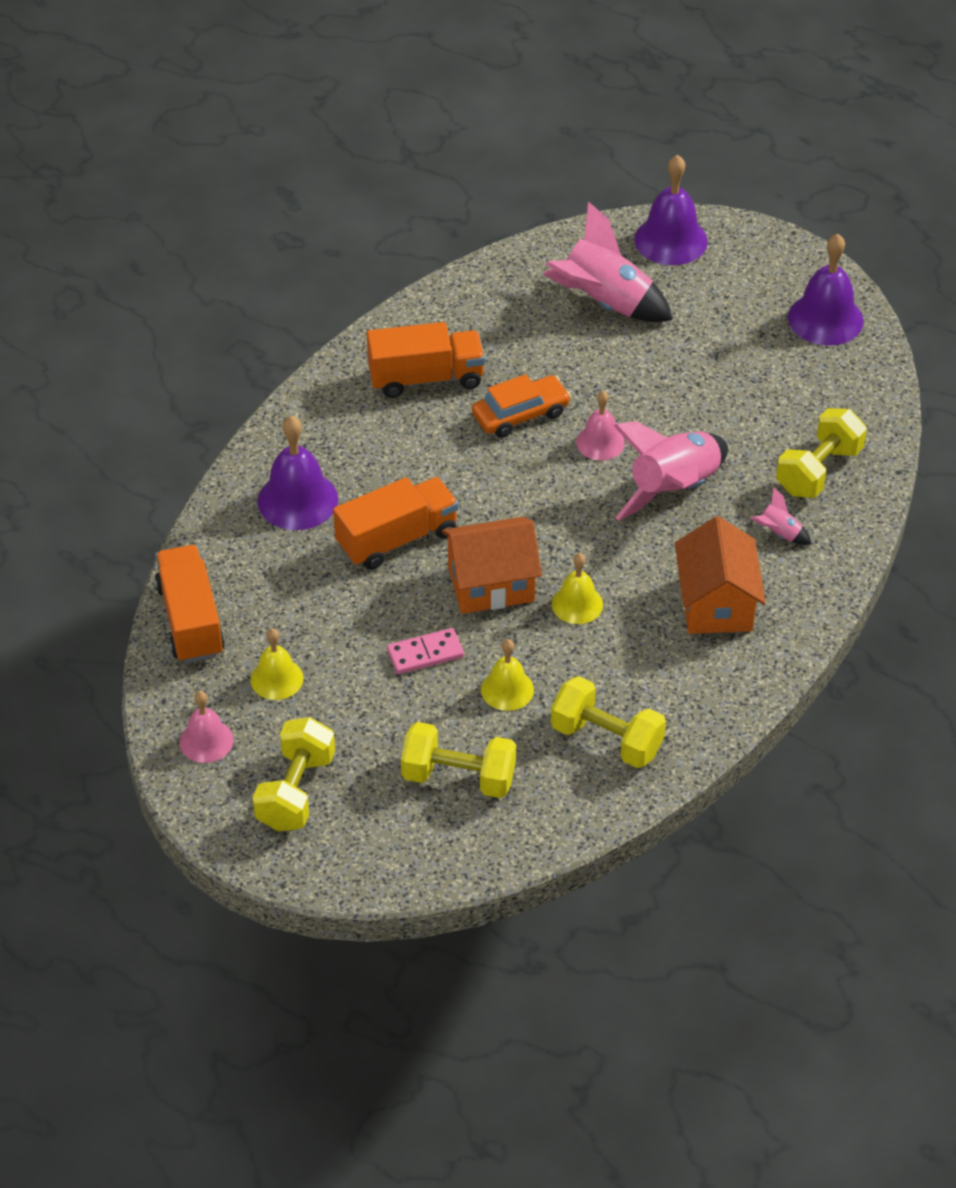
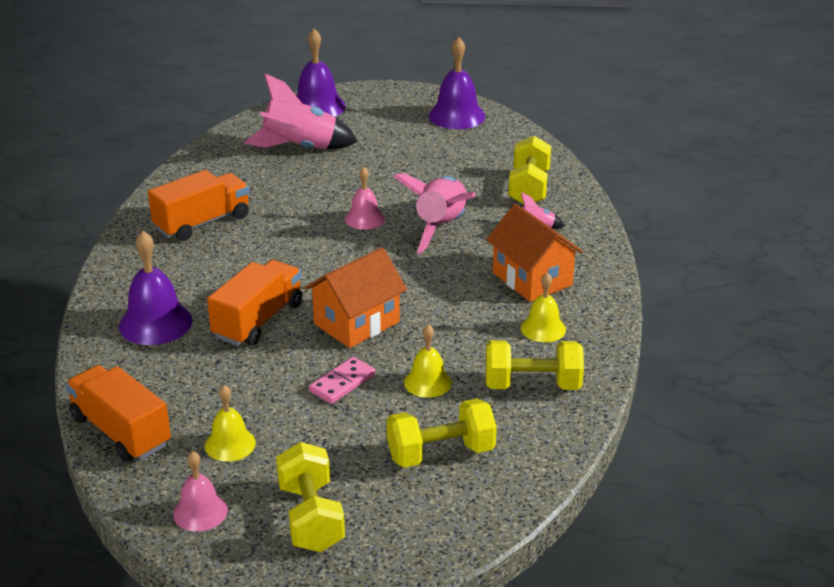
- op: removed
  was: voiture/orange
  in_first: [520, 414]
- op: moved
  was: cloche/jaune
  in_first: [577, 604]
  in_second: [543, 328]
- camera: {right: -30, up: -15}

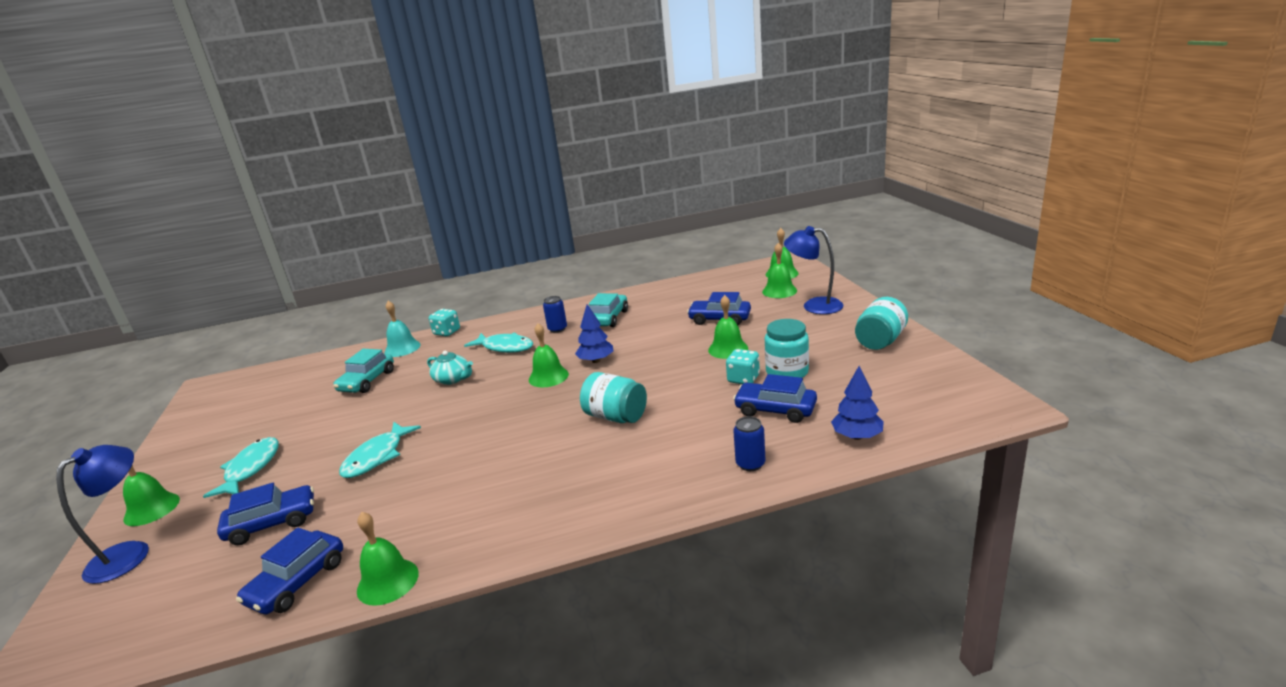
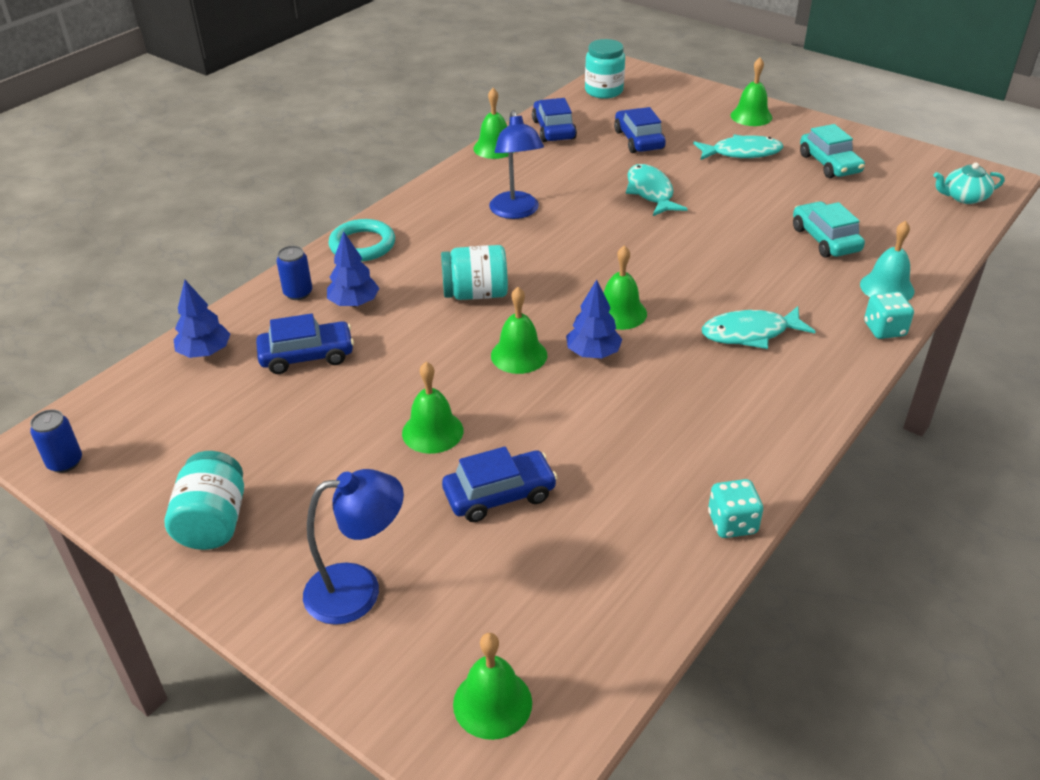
- op: added
  now: arbre/bleu
  in_second: [354, 303]
- op: added
  now: anneau/turquoise
  in_second: [362, 245]
- op: moved
  was: lampe/bleu
  in_first: [130, 553]
  in_second: [516, 212]
- op: moved
  was: théière/turquoise
  in_first: [453, 379]
  in_second: [964, 197]
- op: moved
  was: canette/bleu
  in_first: [557, 329]
  in_second: [65, 462]
- op: moved
  was: voiture/turquoise
  in_first: [608, 318]
  in_second: [829, 164]
- op: moved
  was: dé/turquoise
  in_first: [743, 379]
  in_second: [732, 523]
- op: moved
  was: cloche/vert
  in_first: [779, 291]
  in_second: [519, 355]
- op: moved
  was: bocal/turquoise
  in_first: [787, 372]
  in_second: [604, 91]
- op: turned
  was: poisson/turquoise
  in_first: [251, 468]
  in_second: [742, 153]
  clockwise: -60
- op: turned
  was: voiture/bleu
  in_first: [272, 523]
  in_second: [638, 140]
  clockwise: 135
- camera: {right: 140, up: 15}

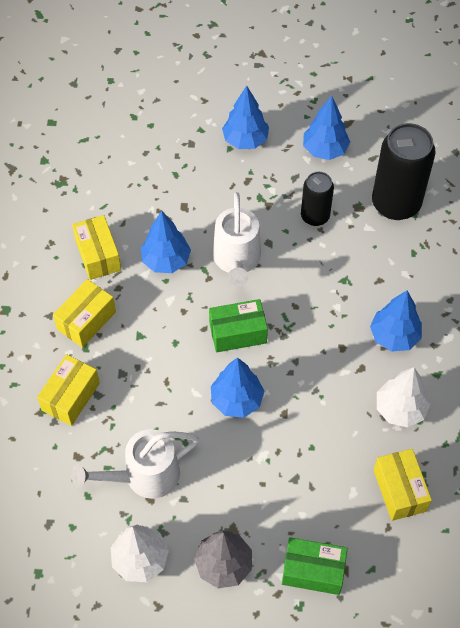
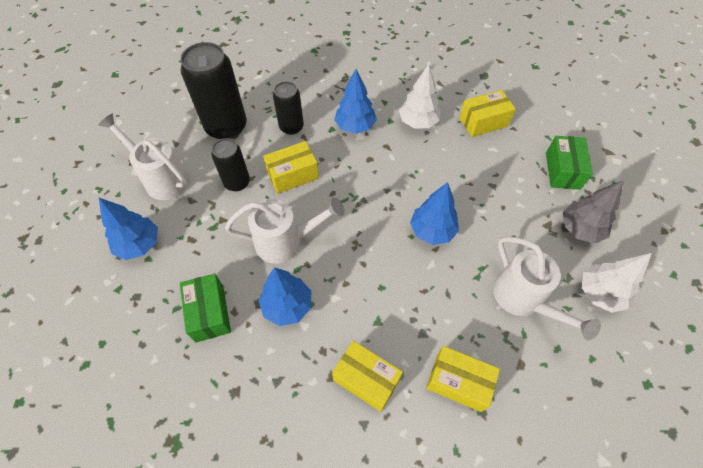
- op: added
  now: canette/noir
  in_second: [291, 127]
- op: moved
  was: boîte/jaune
  in_first: [98, 255]
  in_second: [293, 175]
- op: moved
  was: boîte/vert
  in_first: [238, 333]
  in_second: [209, 313]
- op: replaced
  was: arbre/bleu
  now: arrosoir/blanc
  in_first: [325, 150]
  in_second: [161, 178]
- camera: {right: -95, up: 0}

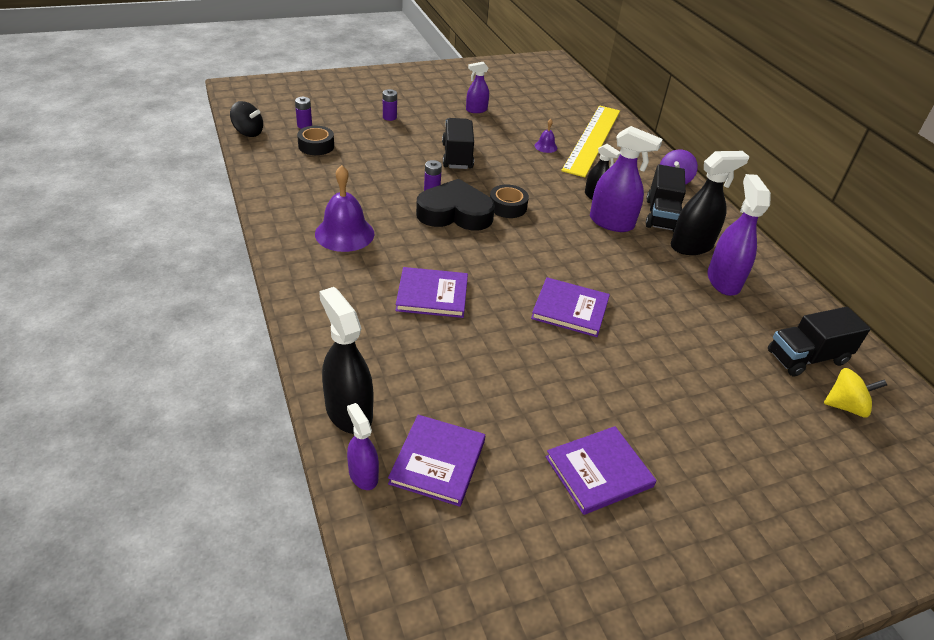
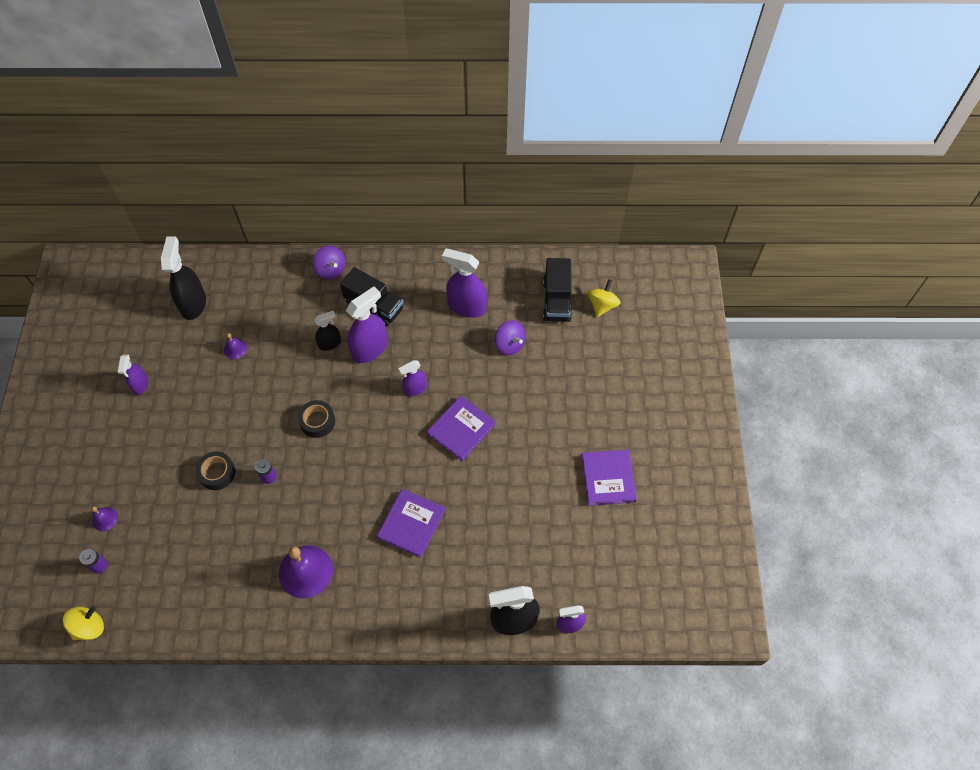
- op: removed
  was: pile/violet
  in_first: [389, 117]
- op: removed
  was: livre/violet
  in_first: [438, 462]
- op: removed
  was: cœur/noir
  in_first: [455, 213]
- op: removed
  was: camion/noir
  in_first: [457, 156]
- op: removed
  was: règle/jaune
  in_first: [592, 139]
- op: added
  now: cloche/violet
  in_second: [105, 519]
- op: added
  now: vaporisateur/violet
  in_second: [415, 389]
- op: added
  now: toupie/violet
  in_second: [509, 344]
- op: moved
  was: ruban adhésif/noir
  in_first: [316, 146]
  in_second: [217, 473]
- op: moved
  was: vaporisateur/noir
  in_first: [691, 246]
  in_second: [193, 303]
- op: recoloured
  was: toupie/noir
  now: toupie/jaune
  in_first: [248, 132]
  in_second: [89, 627]
- camera: {right: -65, up: 20}

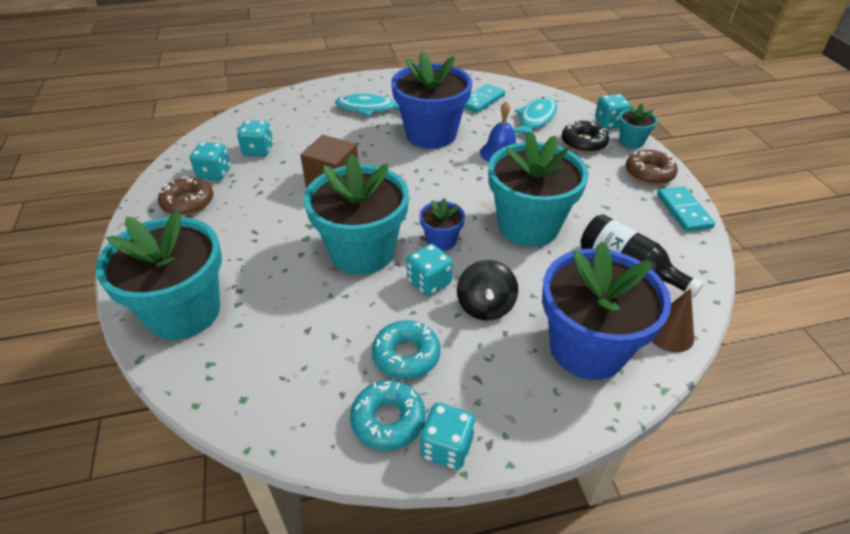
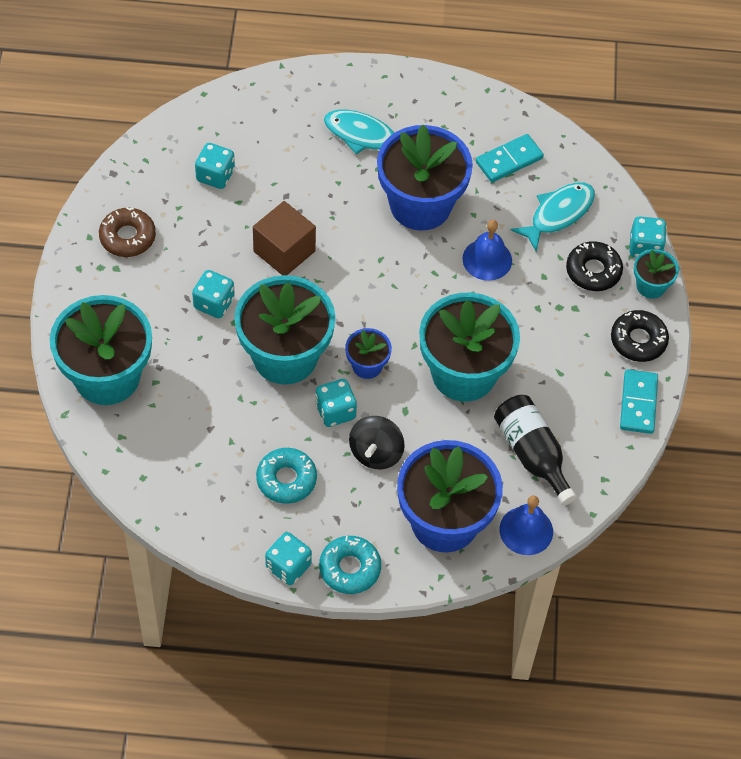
- op: moved
  was: dé/turquoise
  in_first: [214, 173]
  in_second: [214, 303]
- op: moved
  was: beignet/turquoise
  in_first: [388, 420]
  in_second: [350, 568]
- op: replaced
  was: cône/marron
  now: cloche/bleu
  in_first: [669, 333]
  in_second: [526, 530]
- op: recoloured
  was: beignet/marron
  now: beignet/noir
  in_first: [649, 173]
  in_second: [638, 340]
- camera: {right: 15, up: 15}

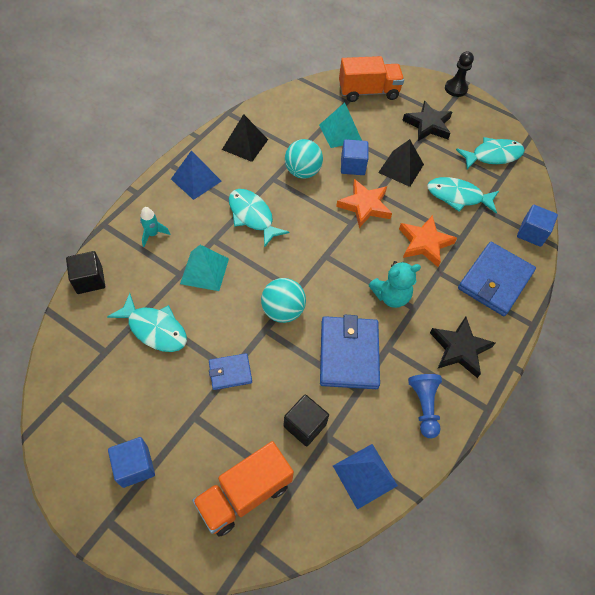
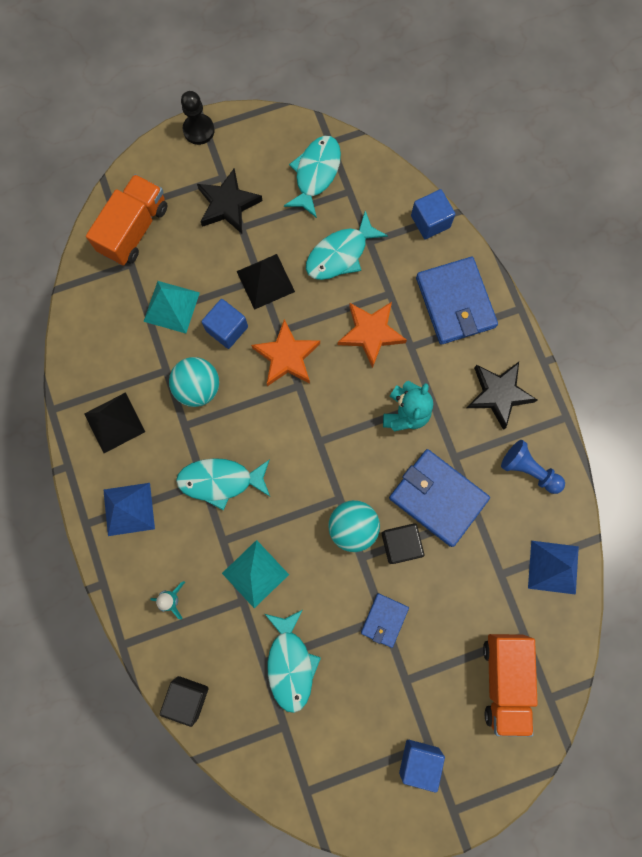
- op: moved
  was: cube/noir
  in_first: [305, 425]
  in_second: [400, 544]
- op: turned
  was: poisson/turquoise
  in_first: [154, 329]
  in_second: [290, 664]
  clockwise: 105
- camera: {right: -50, up: 20}

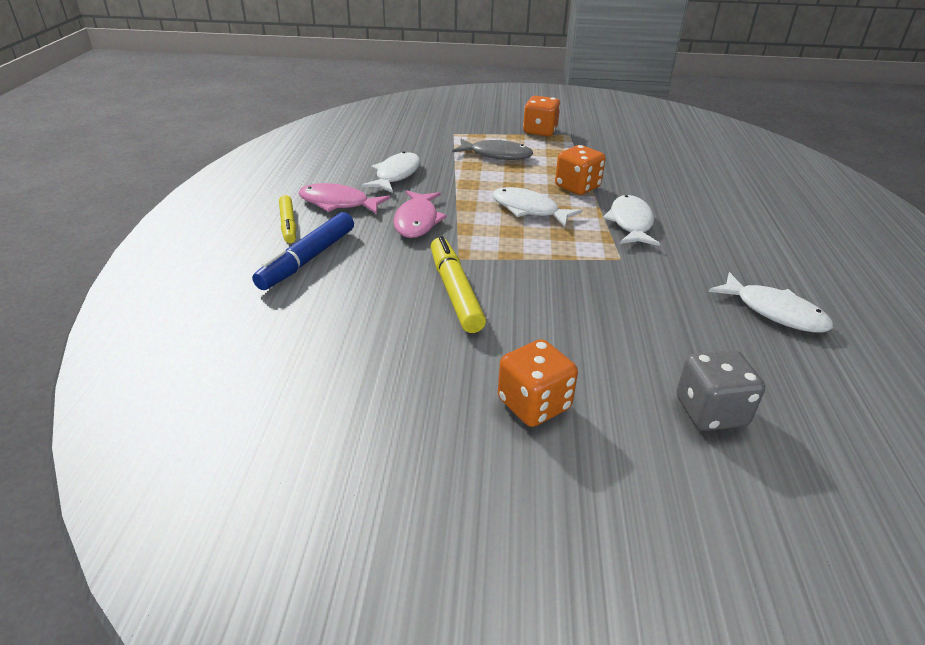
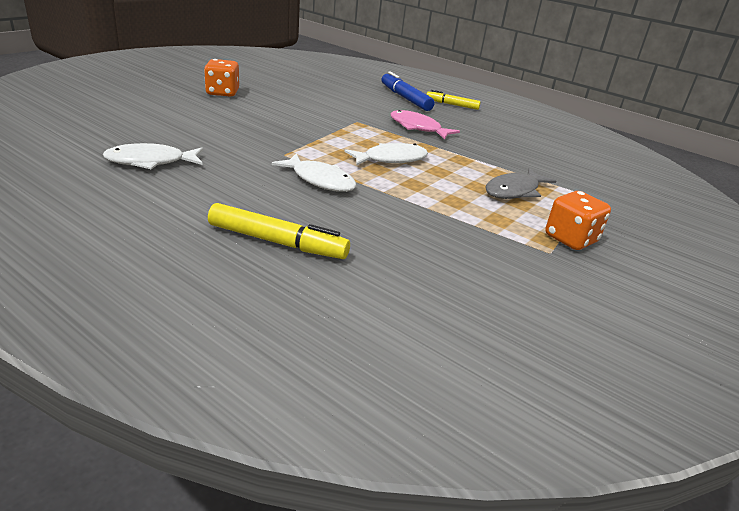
- op: removed
  was: poisson/rose
  in_first: [338, 203]
- op: removed
  was: poisson/blanc
  in_first: [396, 175]
- op: removed
  was: dé/orange
  in_first: [577, 187]
- op: removed
  was: dé/gris
  in_first: [710, 412]
- op: moved
  was: feutre/jaune
  in_first: [455, 291]
  in_second: [277, 242]
- camera: {right: 120, up: -5}

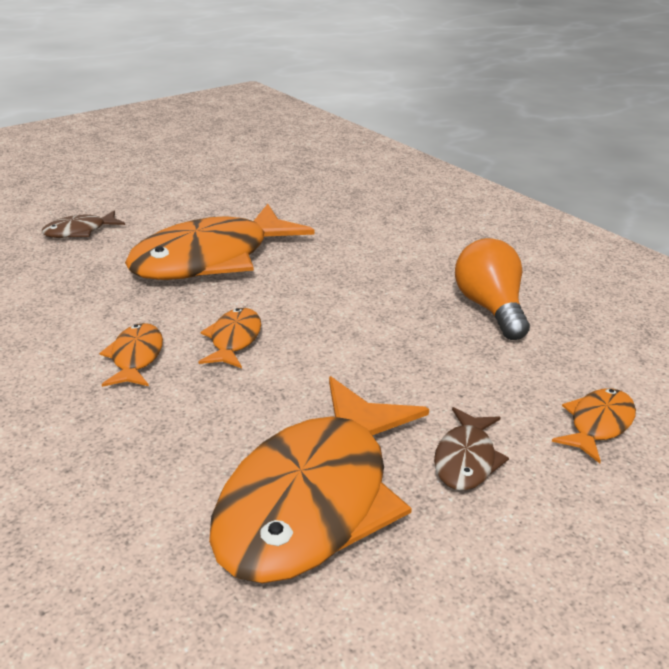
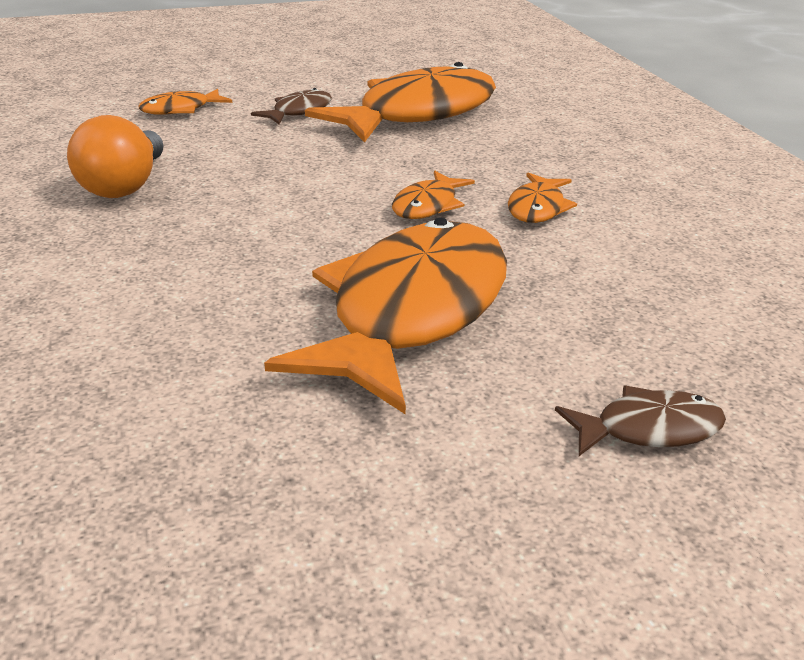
- op: turned
  was: poisson/orange
  in_first: [211, 259]
  in_second: [411, 312]
  clockwise: -45
- camera: {right: -160, up: 0}

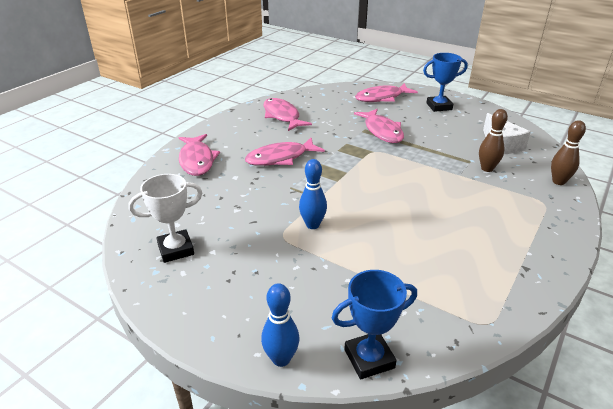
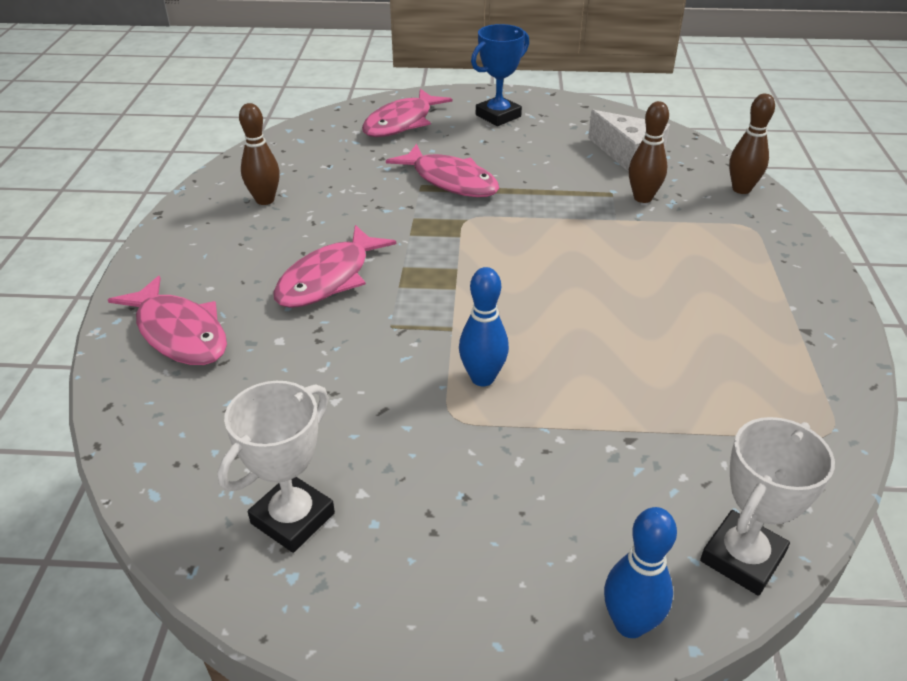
- op: replaced
  was: poisson/rose
  now: quille/marron
  in_first: [282, 116]
  in_second: [265, 200]
- op: recoloured
  was: trophée/bleu
  now: trophée/blanc
  in_first: [369, 358]
  in_second: [742, 557]
- camera: {right: -30, up: 5}

